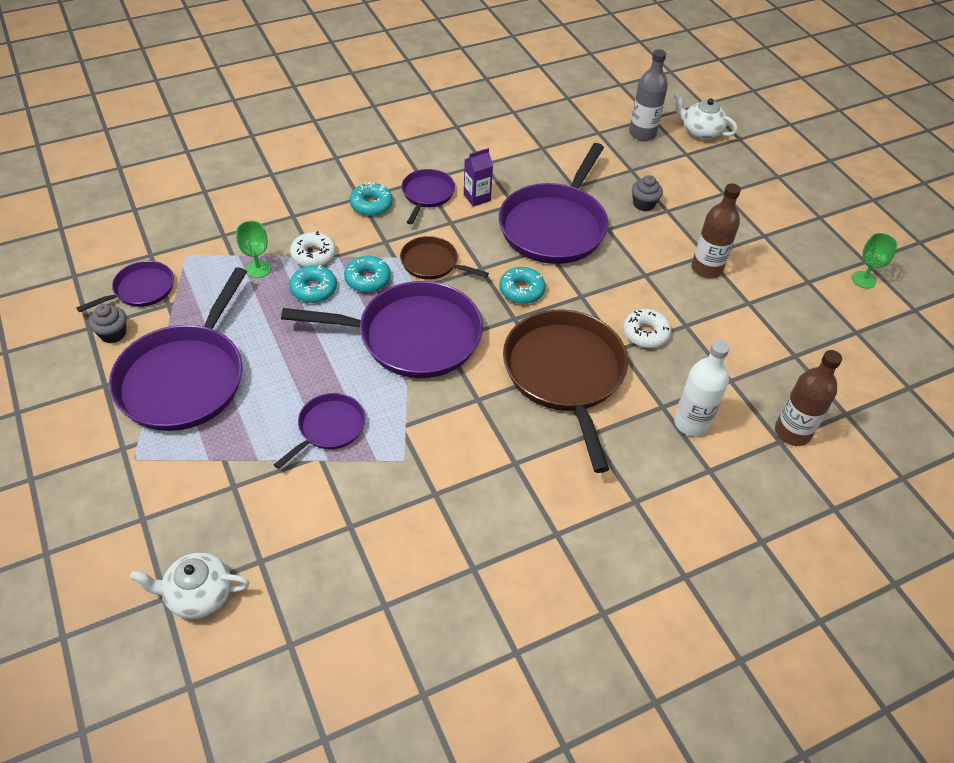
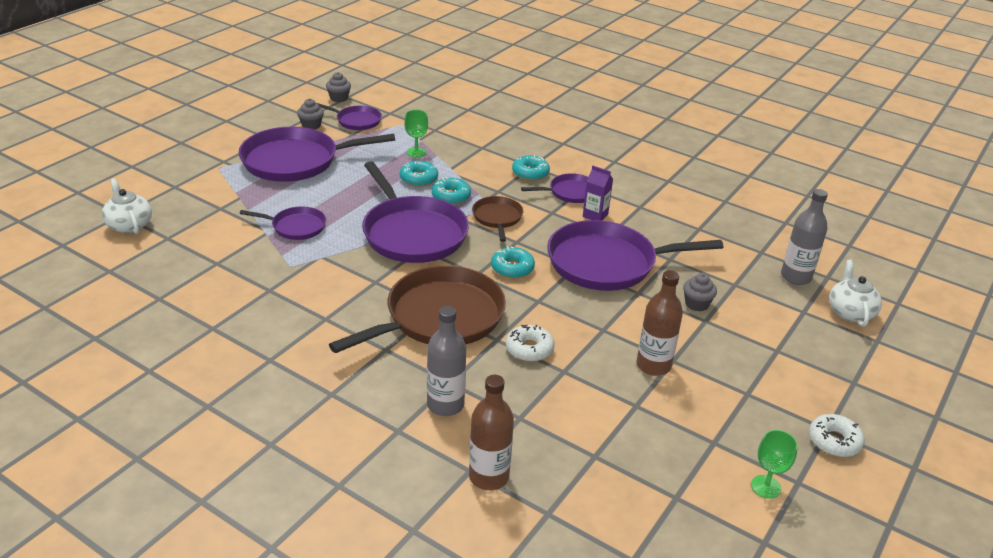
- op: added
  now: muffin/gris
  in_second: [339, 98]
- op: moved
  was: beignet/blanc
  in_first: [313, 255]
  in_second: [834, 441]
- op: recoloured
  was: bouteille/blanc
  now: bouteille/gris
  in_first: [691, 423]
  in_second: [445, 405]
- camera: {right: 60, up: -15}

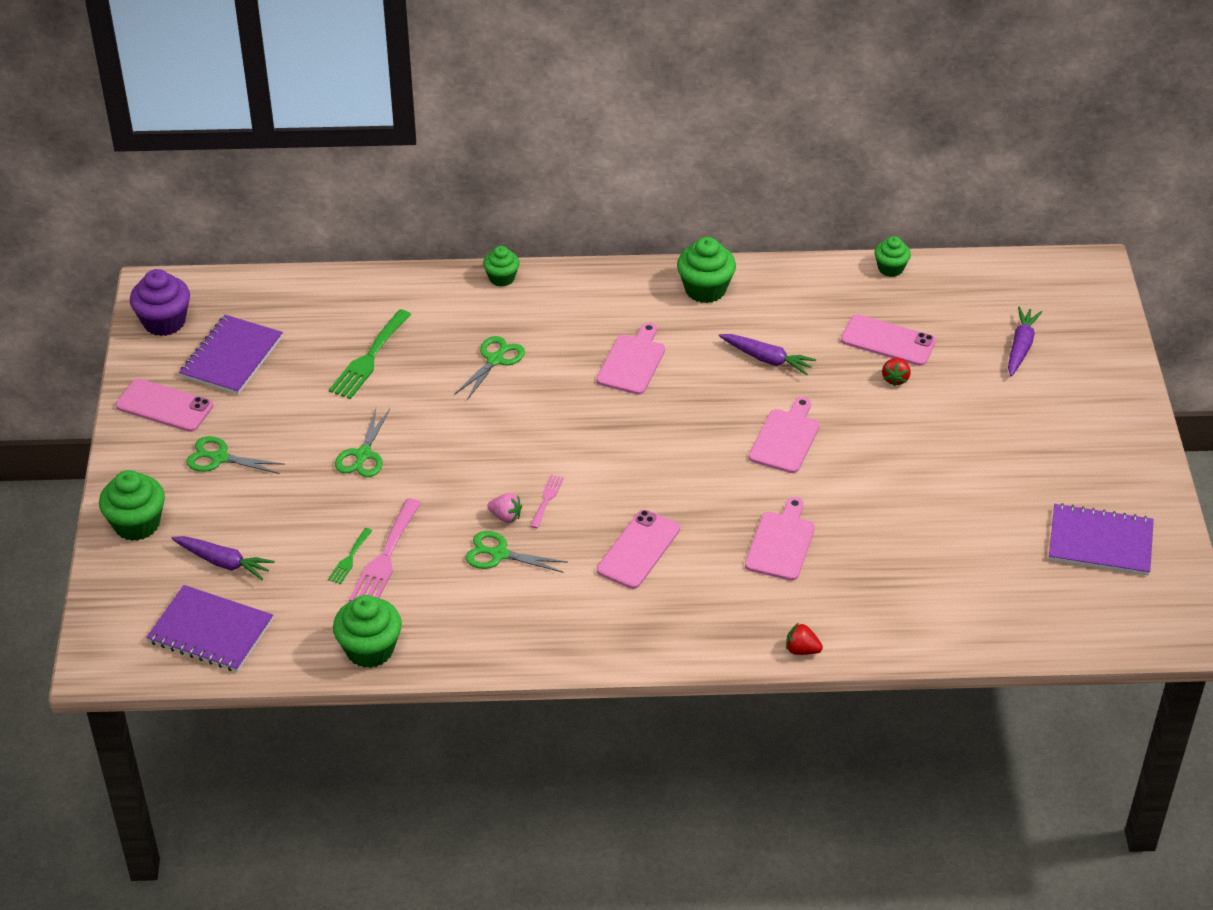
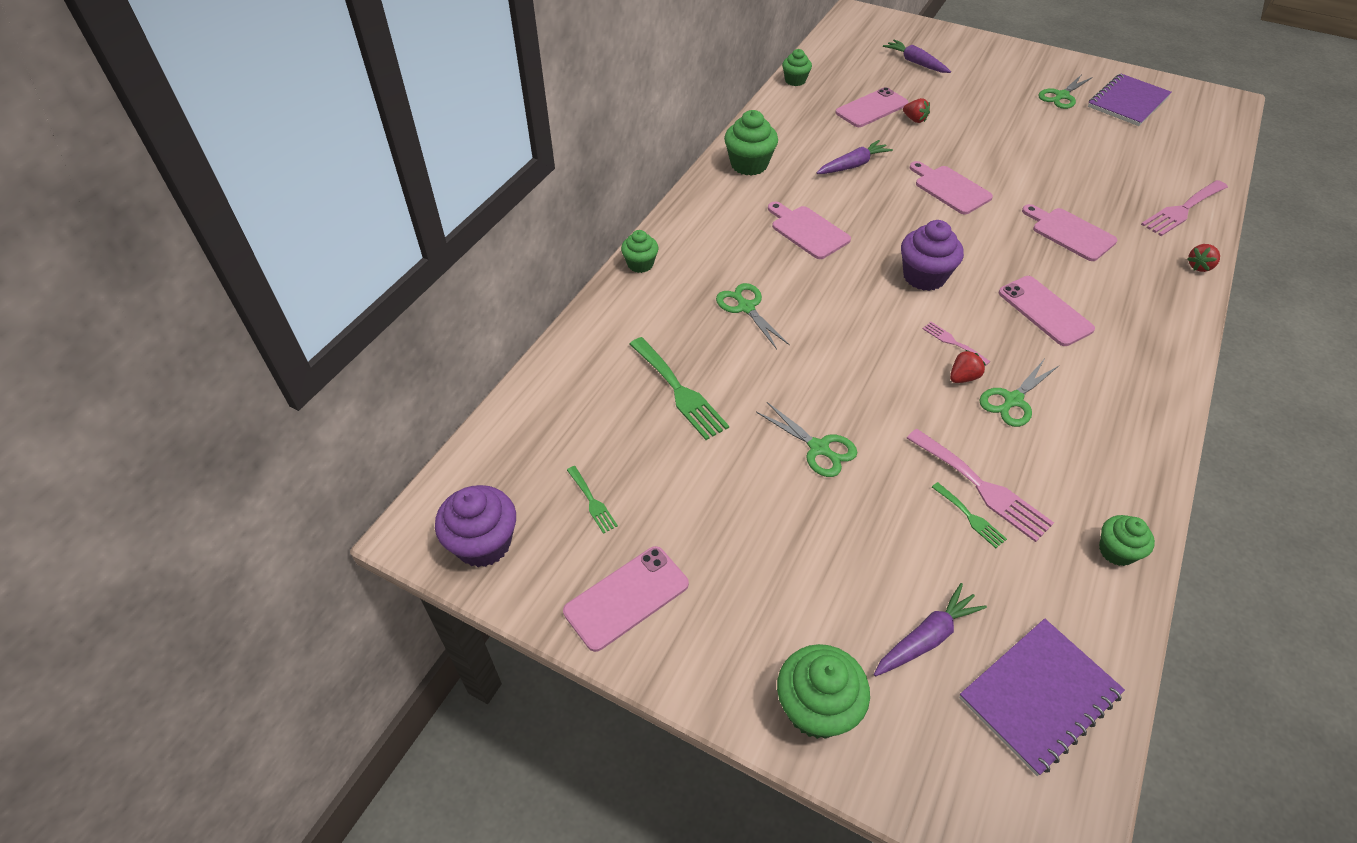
- op: added
  now: muffin/violet
  in_second: [924, 276]
- op: added
  now: fourchette/rose
  in_second: [1182, 210]
- op: moved
  was: ciseaux/vert
  in_first: [220, 458]
  in_second: [1061, 96]
- op: replaced
  was: carnet/violet
  now: fourchette/vert
  in_first: [232, 357]
  in_second: [592, 502]
- op: recoloured
  was: fraise/rose
  now: fraise/rouge
  in_first: [506, 516]
  in_second: [963, 377]
- op: resized
  was: muffin/vert
  in_first: [370, 649]
  in_second: [1116, 551]
  ratio: 0.62
- camera: {right: -60, up: 5}

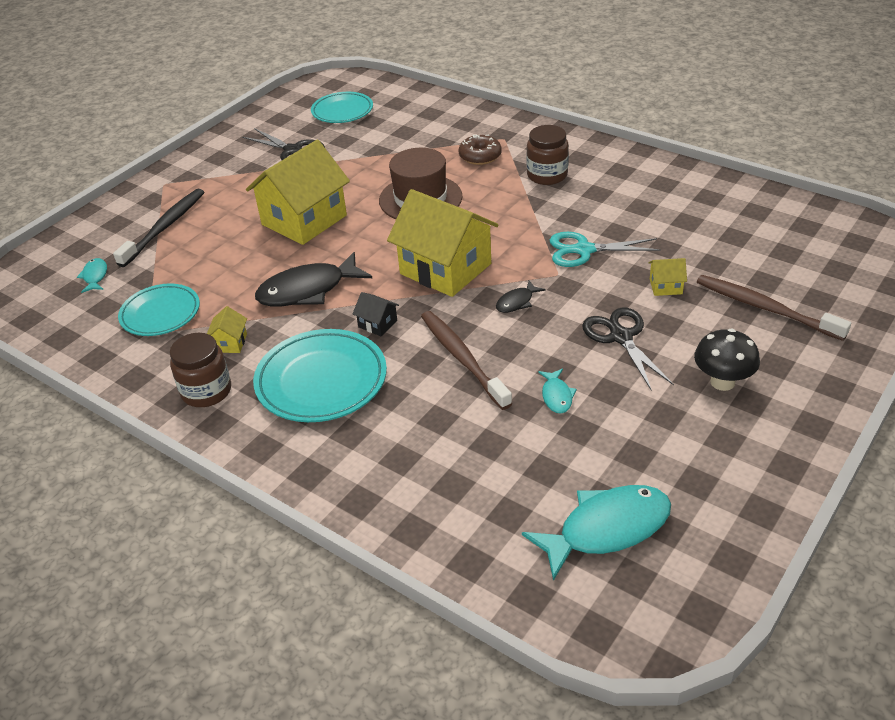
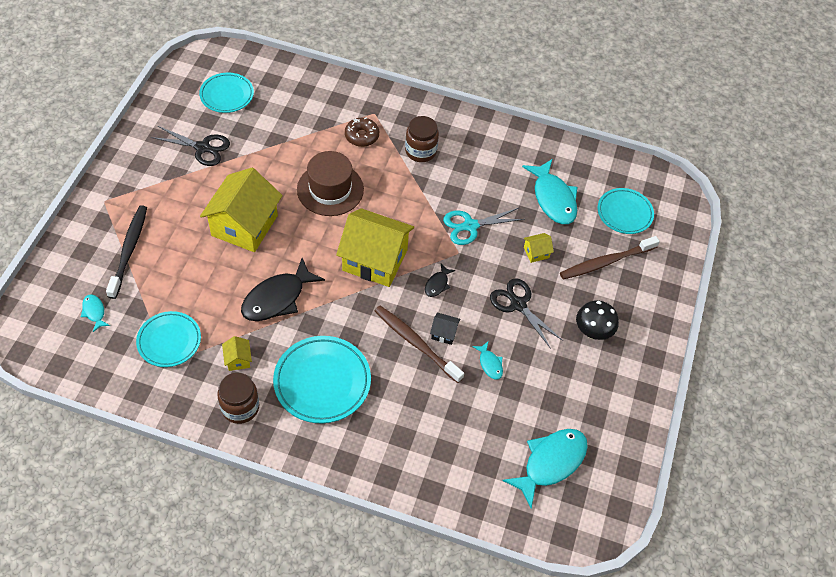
- op: added
  now: poisson/turquoise
  in_second: [553, 198]
- op: added
  now: assiette/turquoise
  in_second: [624, 213]
- op: moved
  was: maison/noir
  in_first: [377, 324]
  in_second: [444, 333]
- op: turned
  was: brosse à dents/marron
  in_first: [765, 308]
  in_second: [606, 262]
  clockwise: -45
- camera: {right: -25, up: 15}

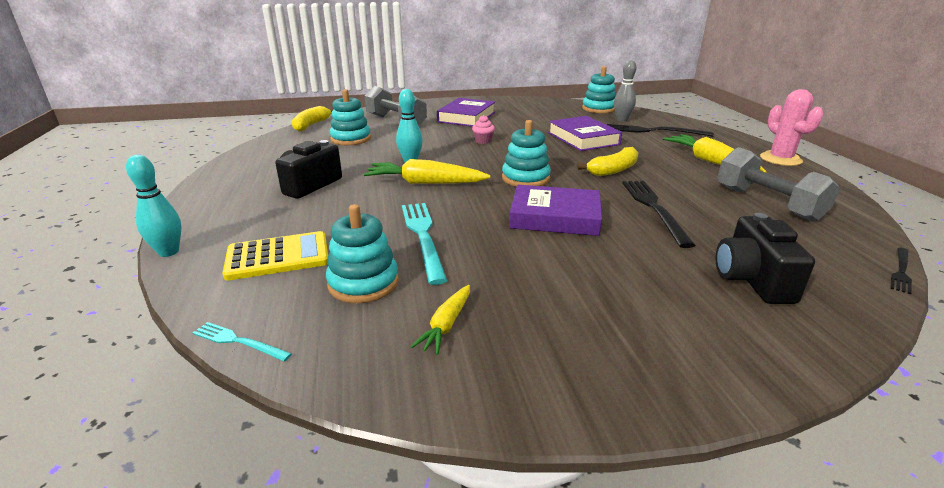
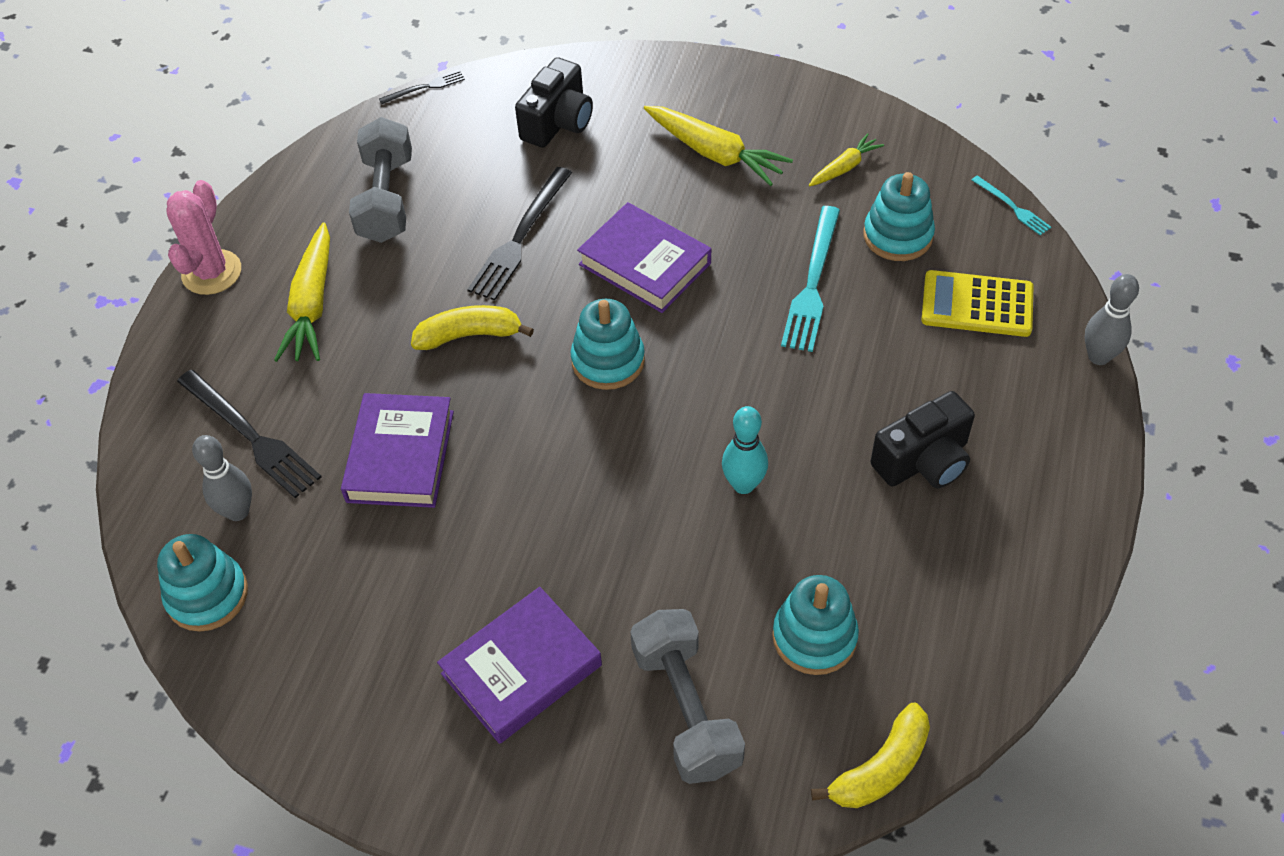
- op: removed
  was: muffin/rose
  in_first: [483, 141]
- op: moved
  was: carotte/jaune
  in_first: [425, 183]
  in_second: [715, 153]
- op: recoloured
  was: quille/turquoise
  now: quille/gris
  in_first: [168, 252]
  in_second: [1098, 356]
- camera: {right: -150, up: 25}

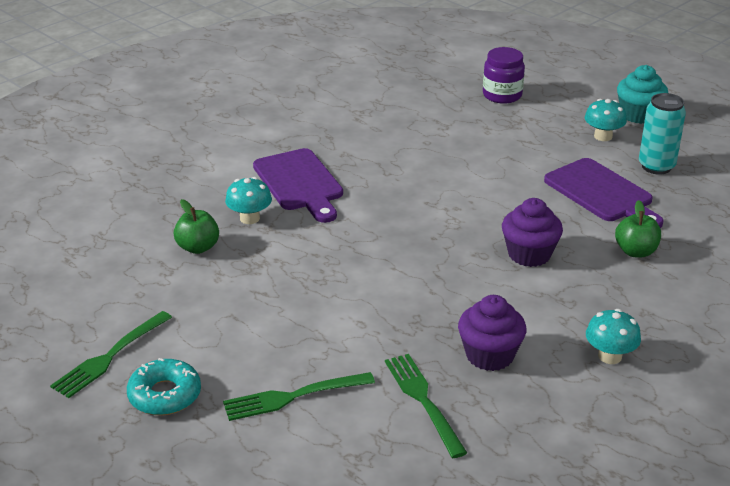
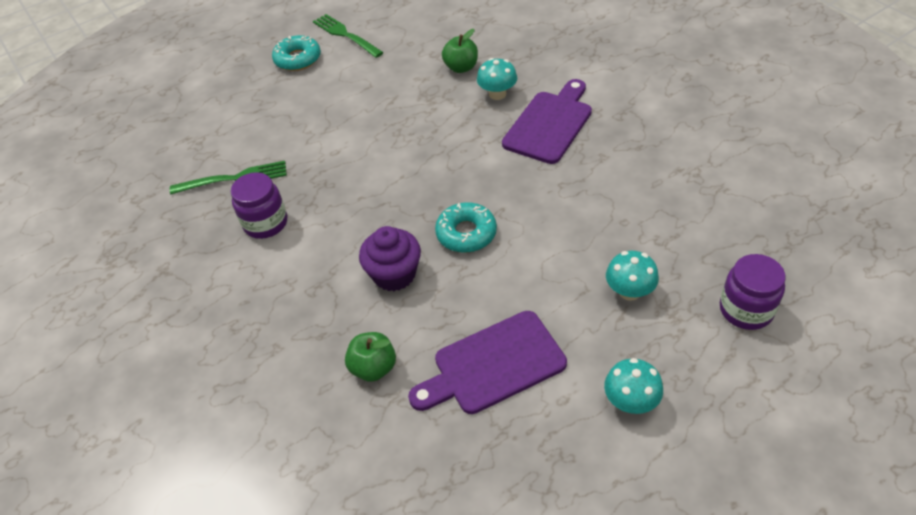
- op: removed
  was: fourchette/vert
  in_first: [293, 397]
- op: removed
  was: muffin/turquoise
  in_first: [638, 115]
- op: removed
  was: canette/turquoise
  in_first: [656, 166]
- op: added
  now: beignet/turquoise
  in_second: [466, 233]
- op: moved
  was: champignon/turquoise
  in_first: [610, 356]
  in_second: [629, 291]
- op: replaced
  was: muffin/violet
  now: bocal/violet
  in_first: [489, 355]
  in_second: [266, 223]
- op: turned
  was: planche à découper/violet
  in_first: [299, 183]
  in_second: [550, 124]
  clockwise: 135
- camera: {right: 105, up: 15}

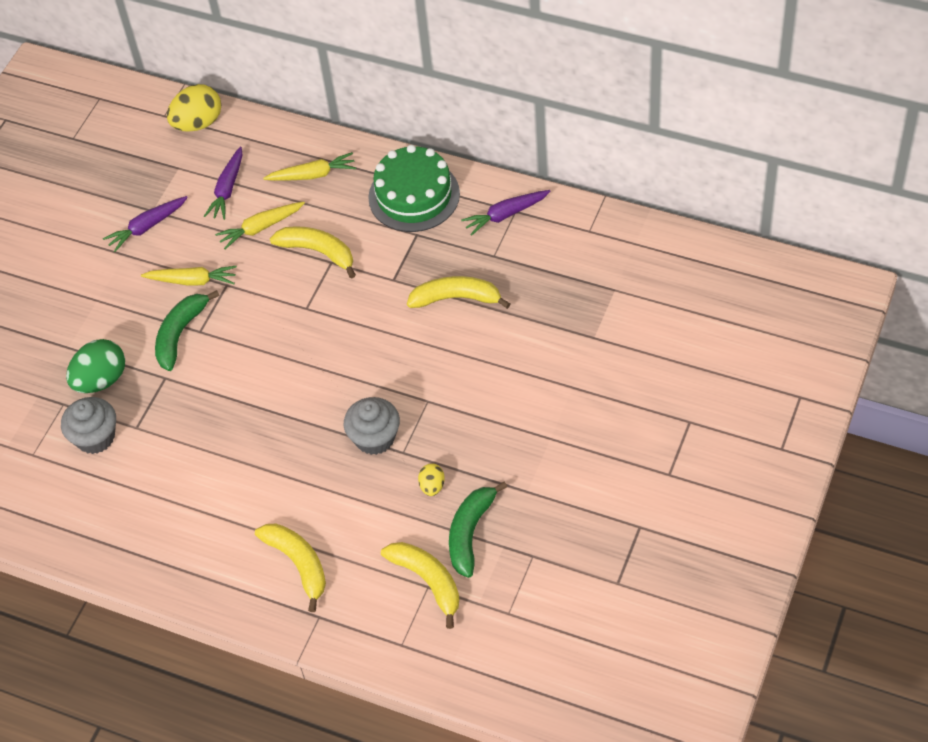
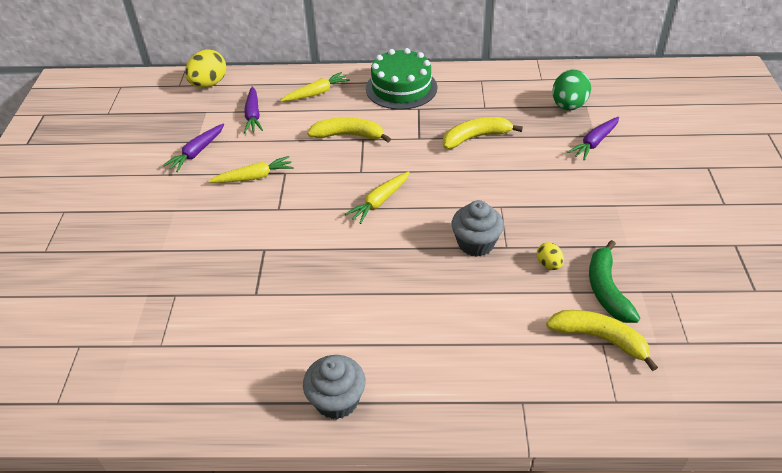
- op: removed
  was: banane/vert
  in_first: [180, 334]
- op: removed
  was: banane/jaune
  in_first: [298, 564]
- op: moved
  was: muffin/gris
  in_first: [95, 437]
  in_second: [337, 400]
- op: moved
  was: œuf/vert
  in_first: [101, 380]
  in_second: [568, 106]
- op: moved
  was: carotte/jaune
  in_first: [261, 228]
  in_second: [380, 201]
- op: moved
  was: carotte/violet
  in_first: [506, 215]
  in_second: [594, 143]
- camera: {right: -25, up: -10}

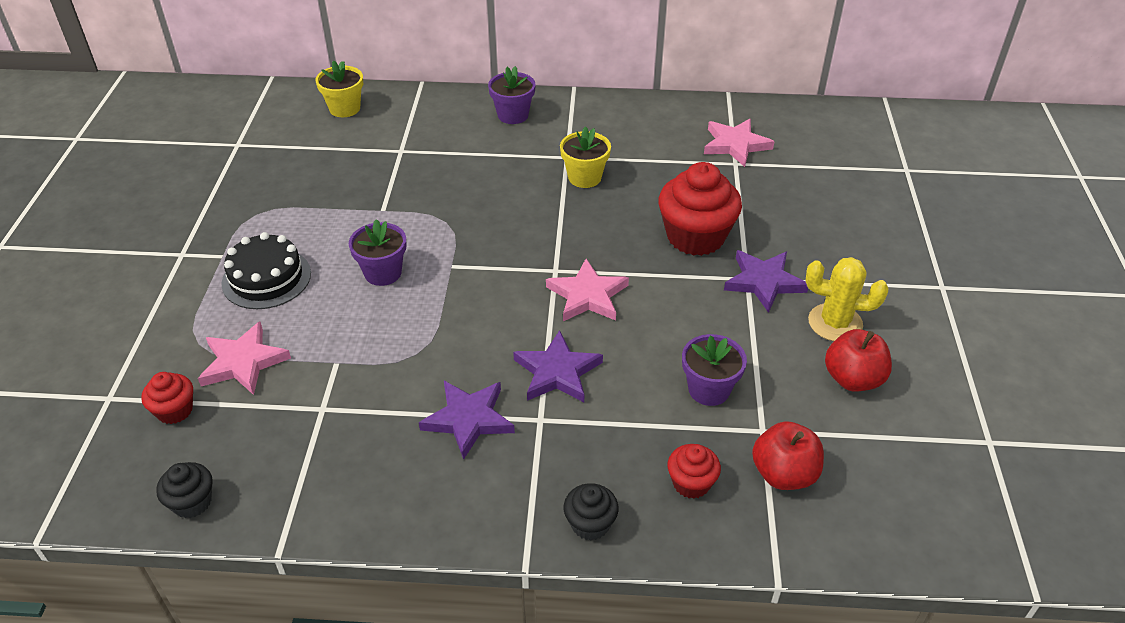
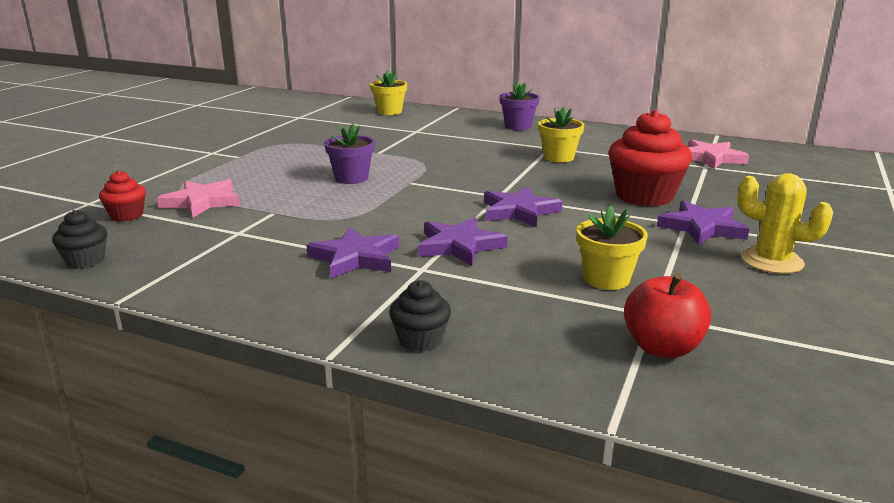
- op: removed
  was: gâteau/noir
  in_first: [266, 278]
- op: removed
  was: muffin/rouge
  in_first: [691, 483]
- op: removed
  was: pomme/rouge
  in_first: [852, 379]
- op: recoloured
  was: étoile/rose
  now: étoile/violet
  in_first: [587, 295]
  in_second: [519, 211]
- op: recoloured
  was: pot de fleurs/violet
  now: pot de fleurs/jaune
  in_first: [709, 389]
  in_second: [606, 279]
- camera: {right: 20, up: -20}

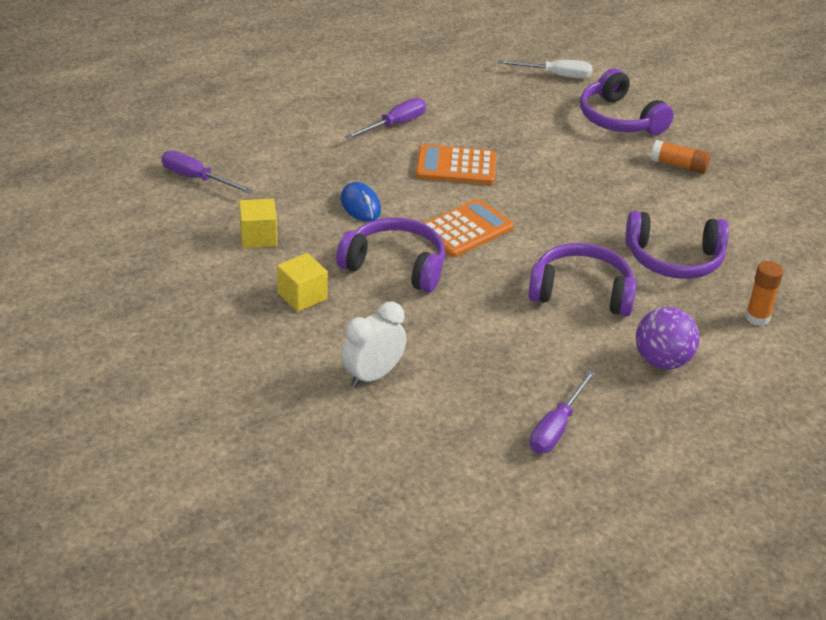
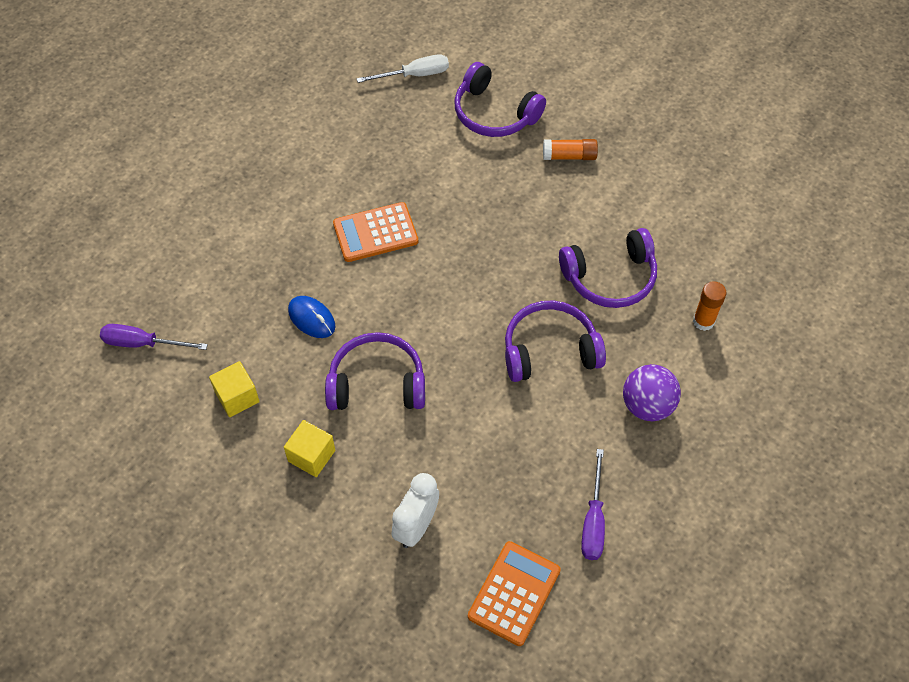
- op: removed
  was: tournevis/violet
  in_first: [394, 125]
- op: moved
  was: calculatrice/orange
  in_first: [465, 229]
  in_second: [514, 593]
- camera: {right: -20, up: 20}

